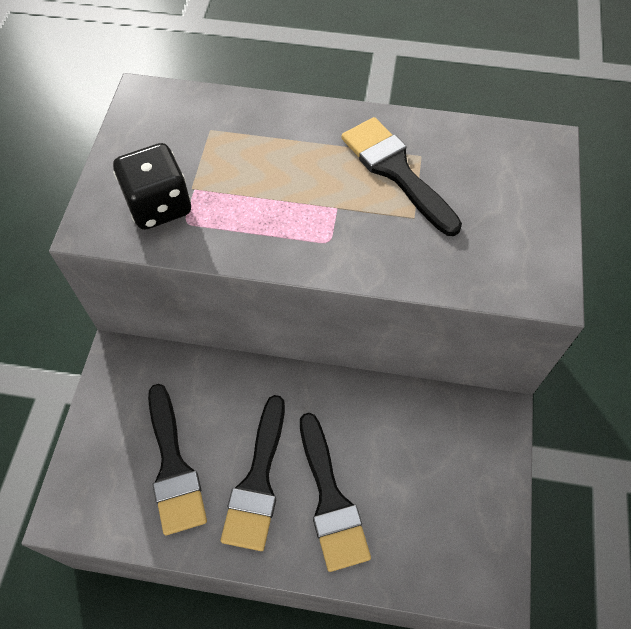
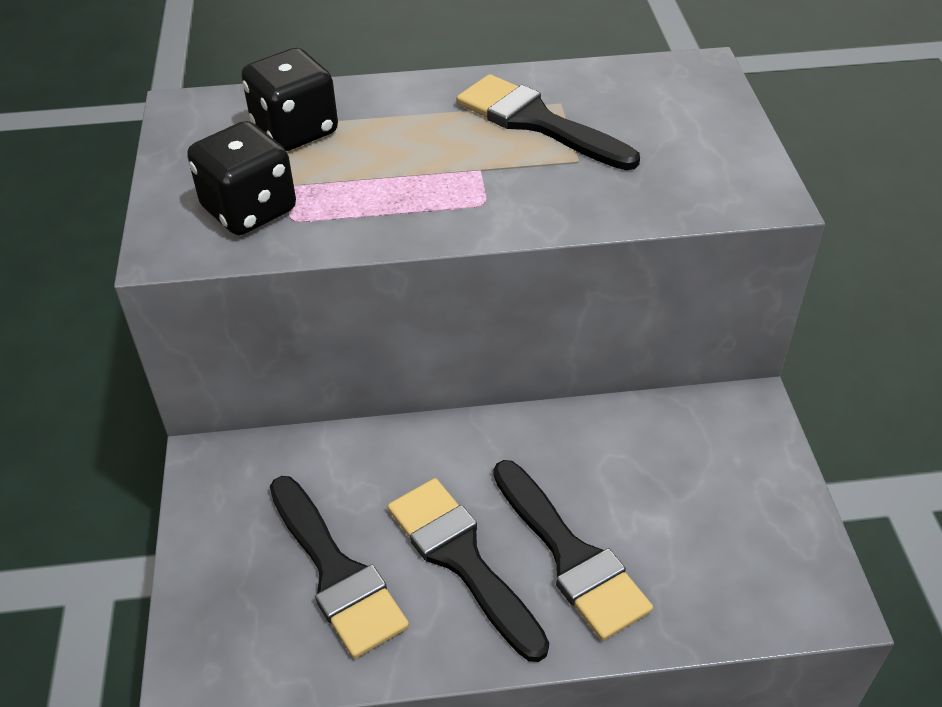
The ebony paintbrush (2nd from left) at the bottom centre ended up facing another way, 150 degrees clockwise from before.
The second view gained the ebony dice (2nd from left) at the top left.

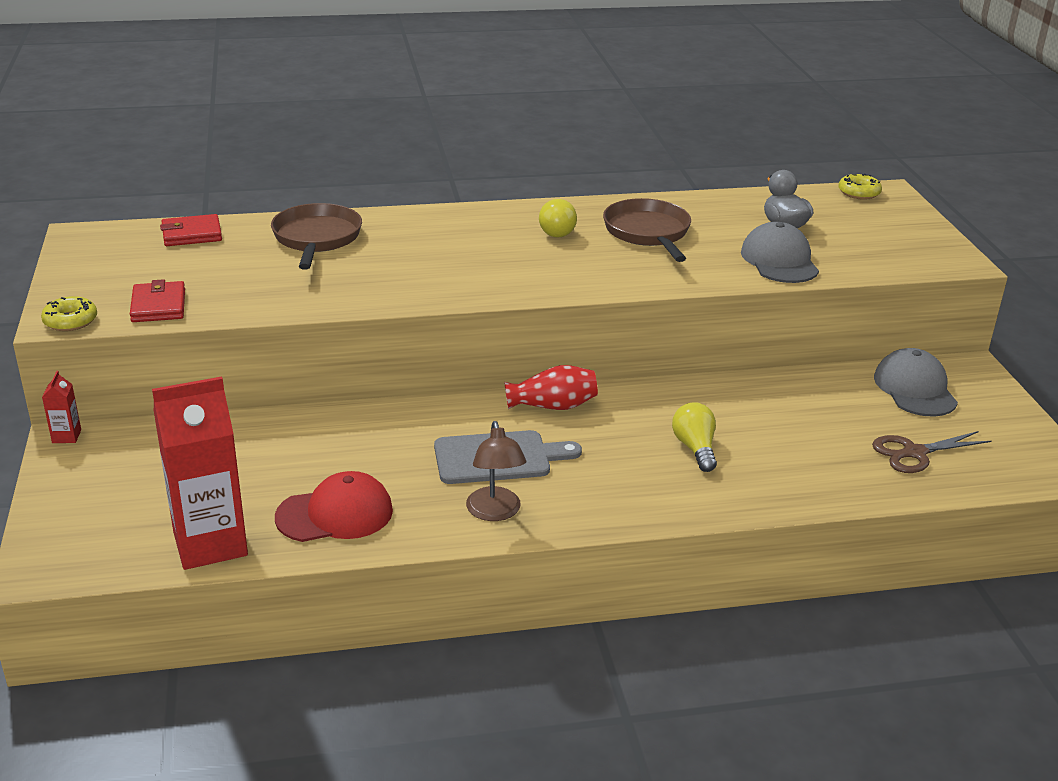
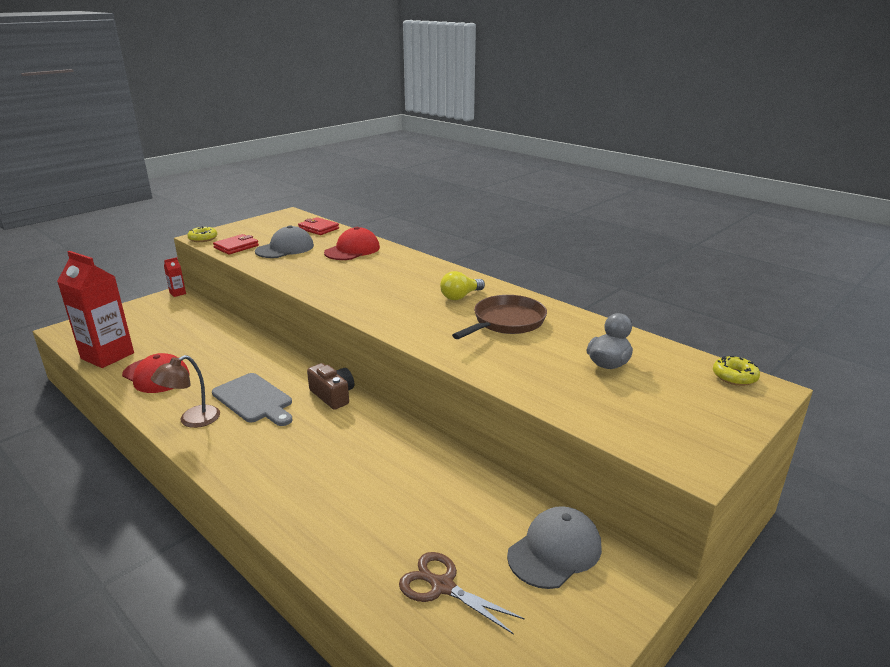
Where the russet pan (1st from left) stood at the top left, the scarlet peaked cap (2nd from left) came to stand at the centre.
Where the scarlet tall vase stood at the centre, the russet compact camera came to stand at the centre.
The second view lost the yellow light bulb (2nd from left) at the centre.
The gray peaked cap (1st from left) ended up elsewhere, having gone from the top right to the middle left.

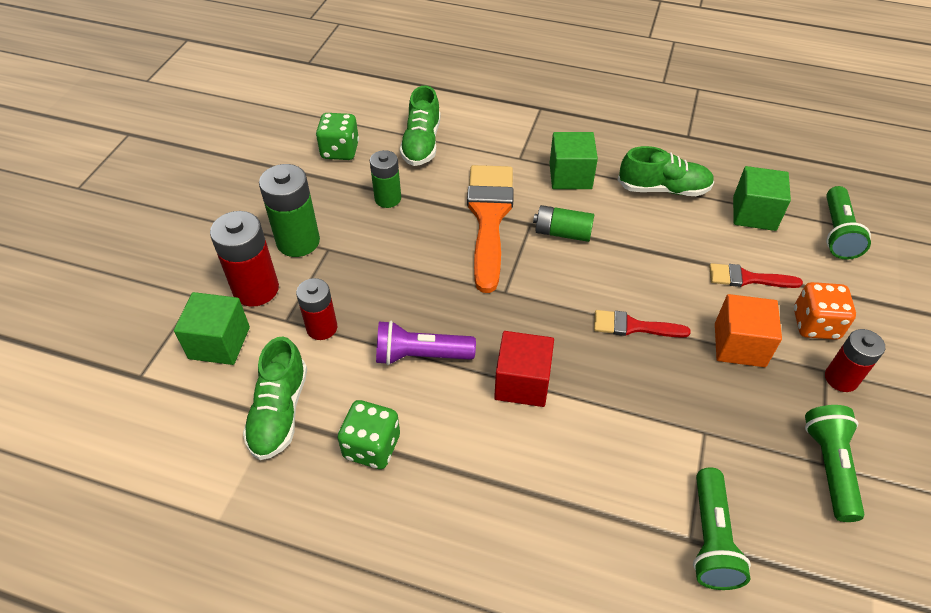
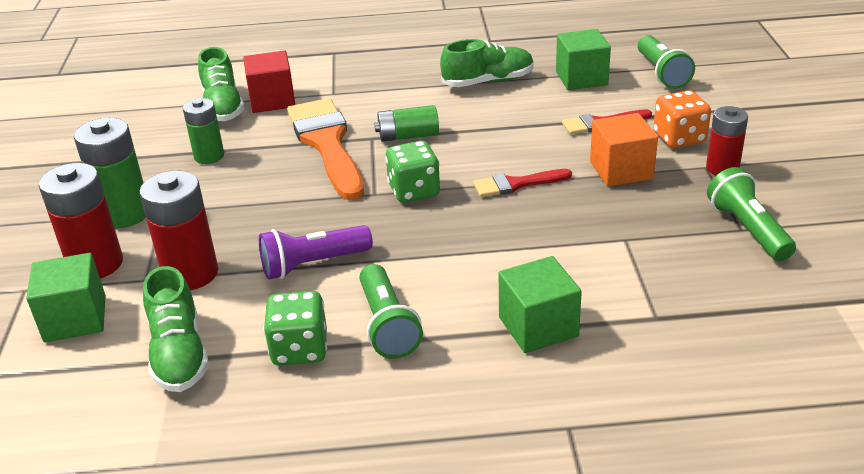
The size of the scarlet battery (2nd from left) at the centre changed by a factor of 1.54.
The emerald dice (1st from left in the first image) ended up elsewhere, having gone from the top centre to the centre.
The scarlet cube ended up elsewhere, having gone from the centre to the top left.
The emerald cube (2nd from left) ended up elsewhere, having gone from the top centre to the centre.
The emerald torch (1st from left) ended up elsewhere, having gone from the bottom right to the centre.

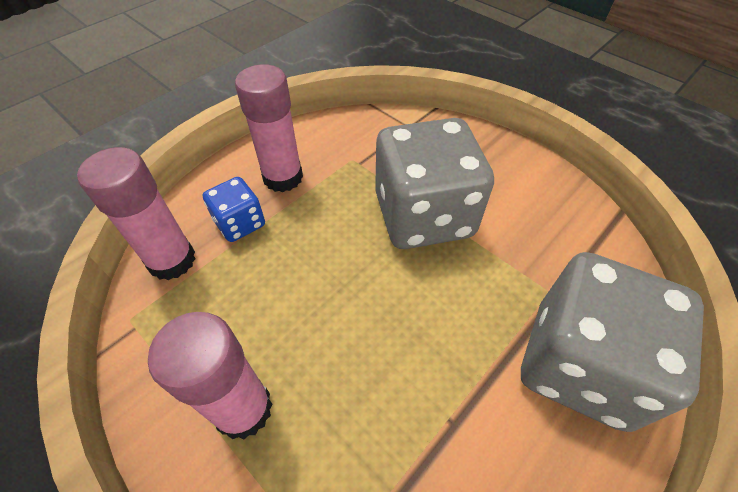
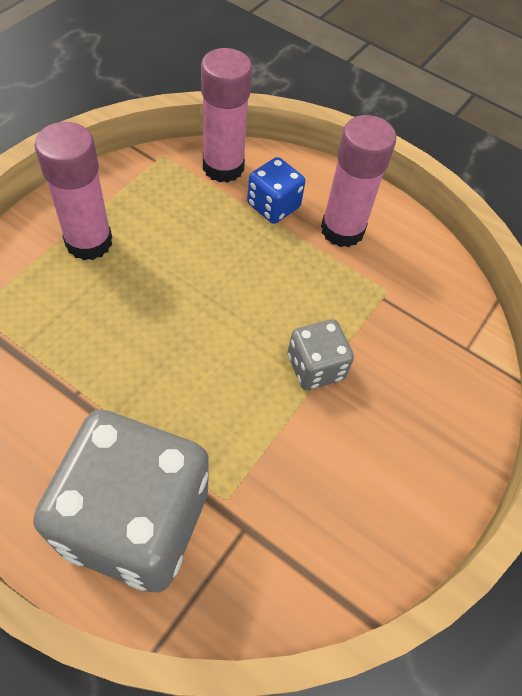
The size of the gray dice (1st from left in the first image) at the centre changed by a factor of 0.48.

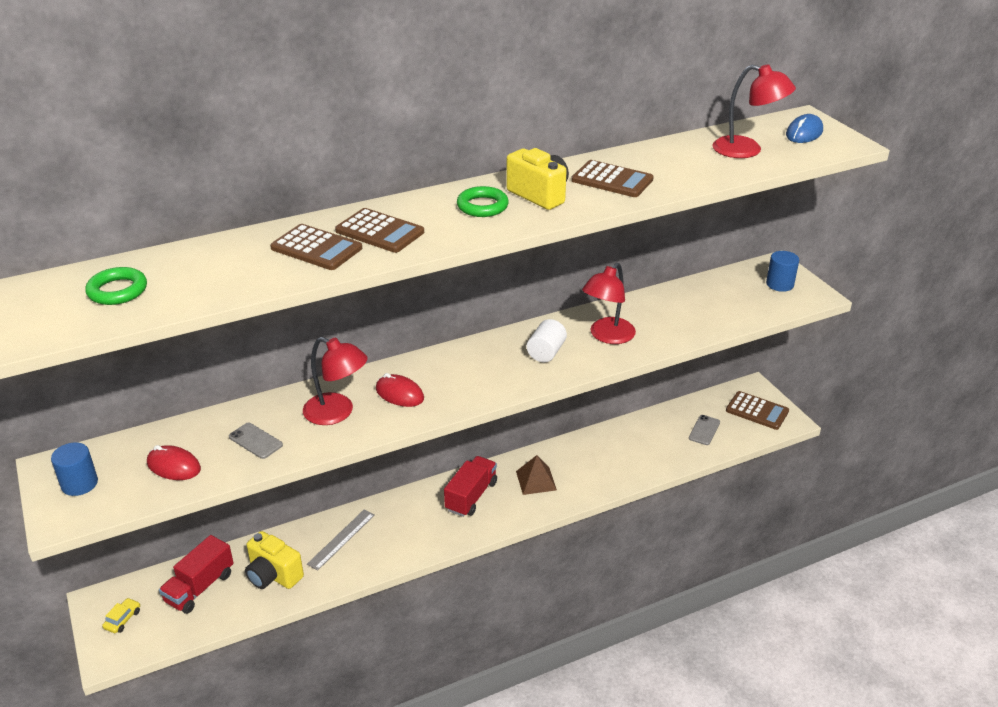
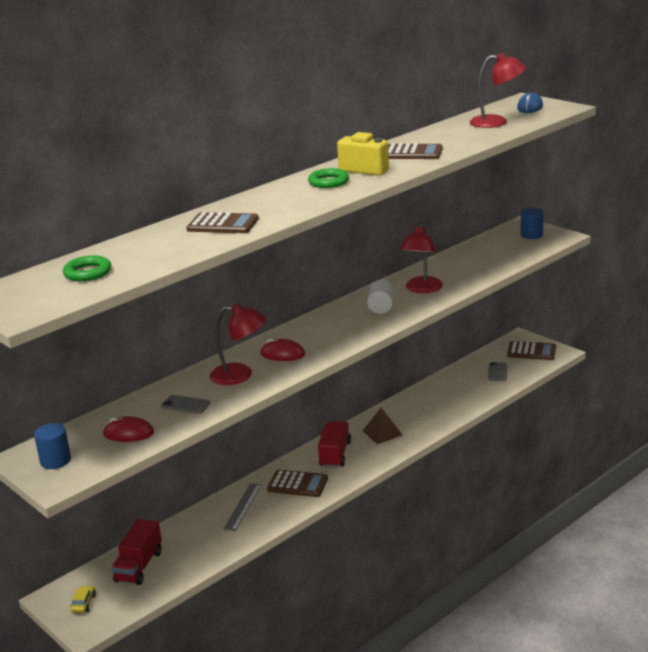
The second view lost the yellow compact camera (1st from left) at the bottom left.
The russet pocket calculator (2nd from left) ended up elsewhere, having gone from the top centre to the bottom centre.

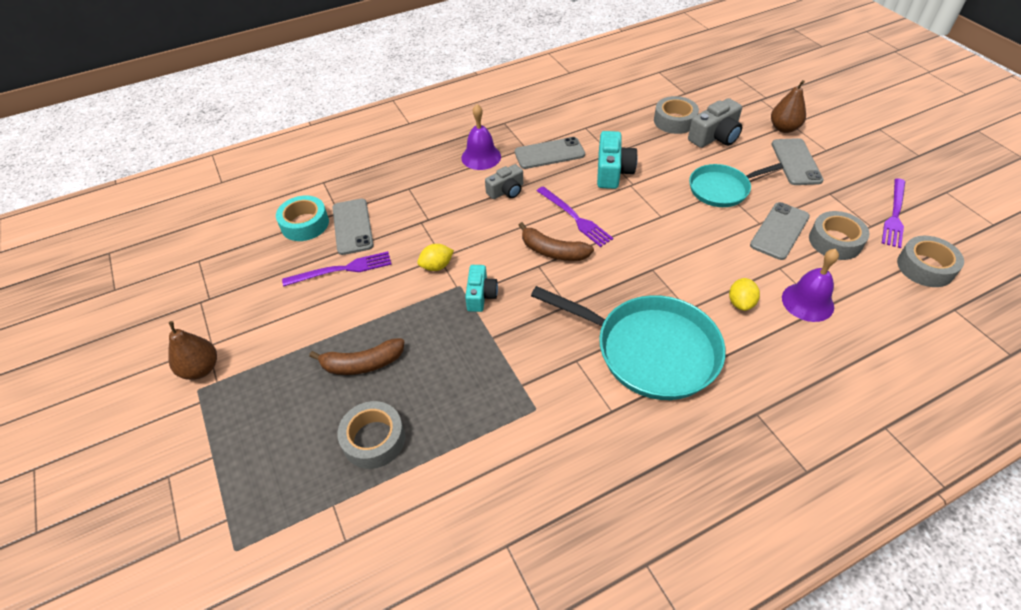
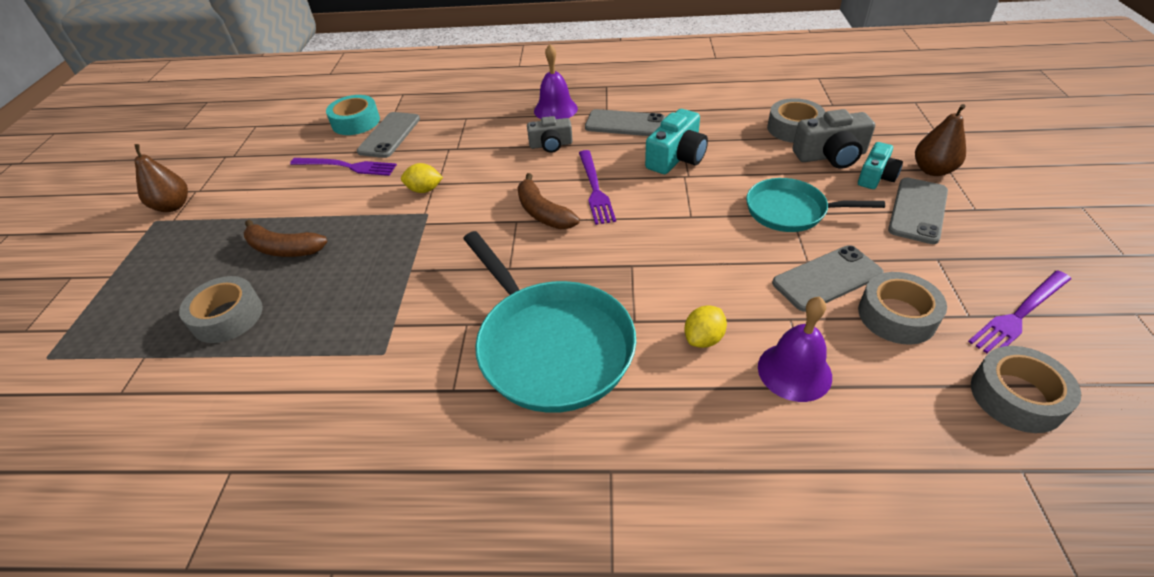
The turquoise compact camera (1st from left in the first image) ended up elsewhere, having gone from the centre to the top right.

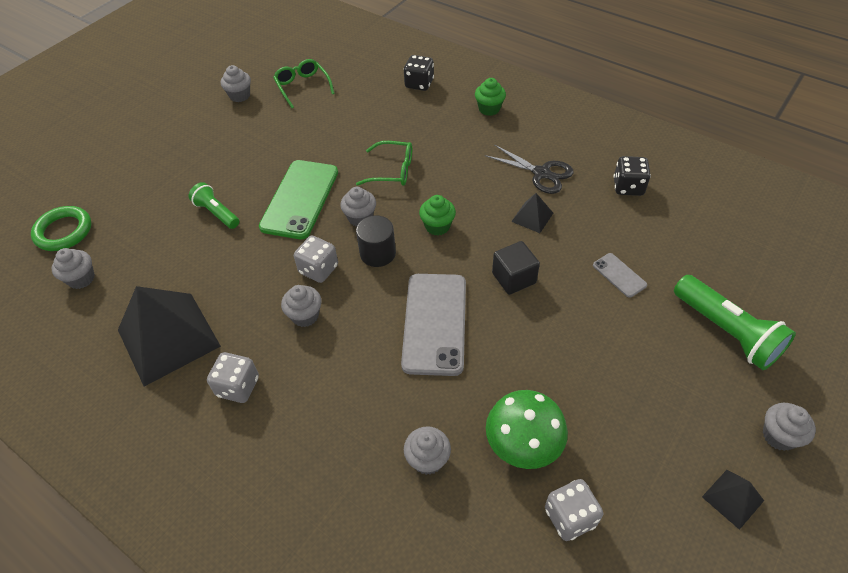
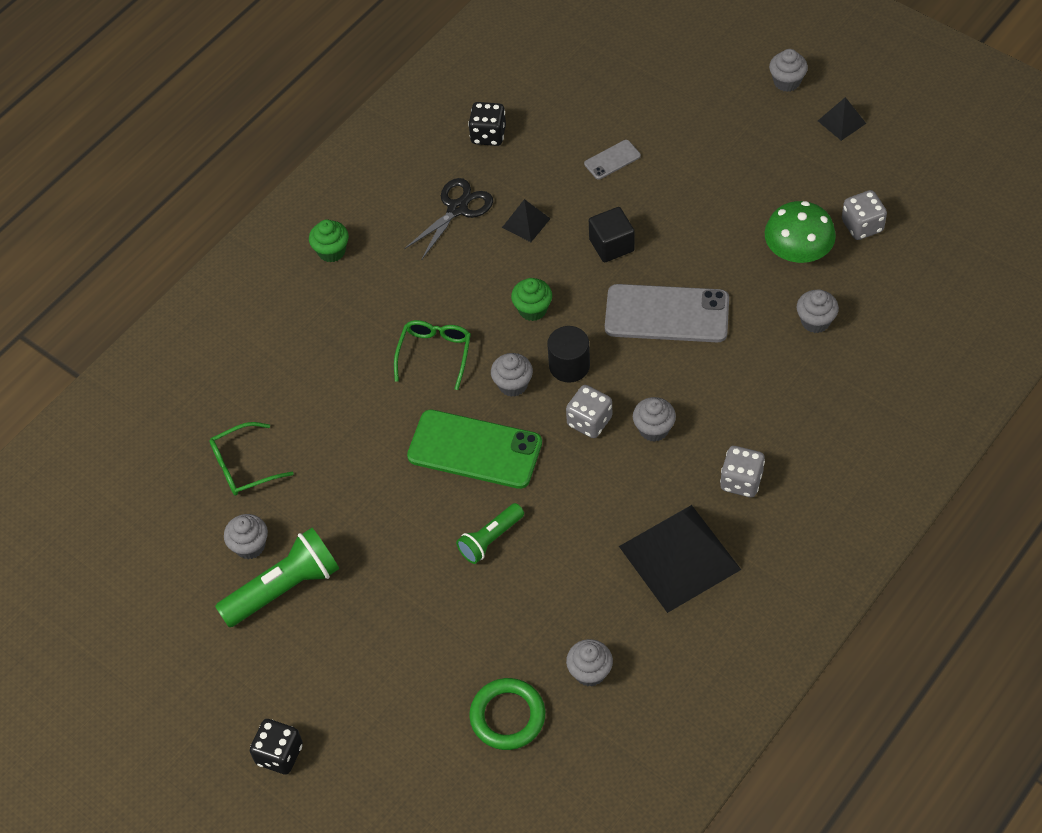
The ebony dice (1st from left) ended up elsewhere, having gone from the top centre to the bottom left.
The emerald torch (2nd from left in the first image) ended up elsewhere, having gone from the middle right to the bottom left.

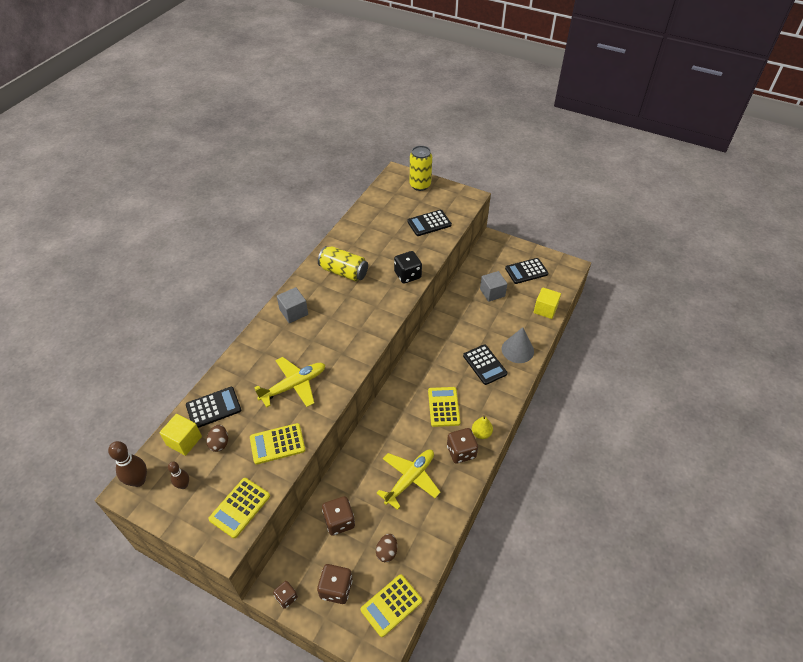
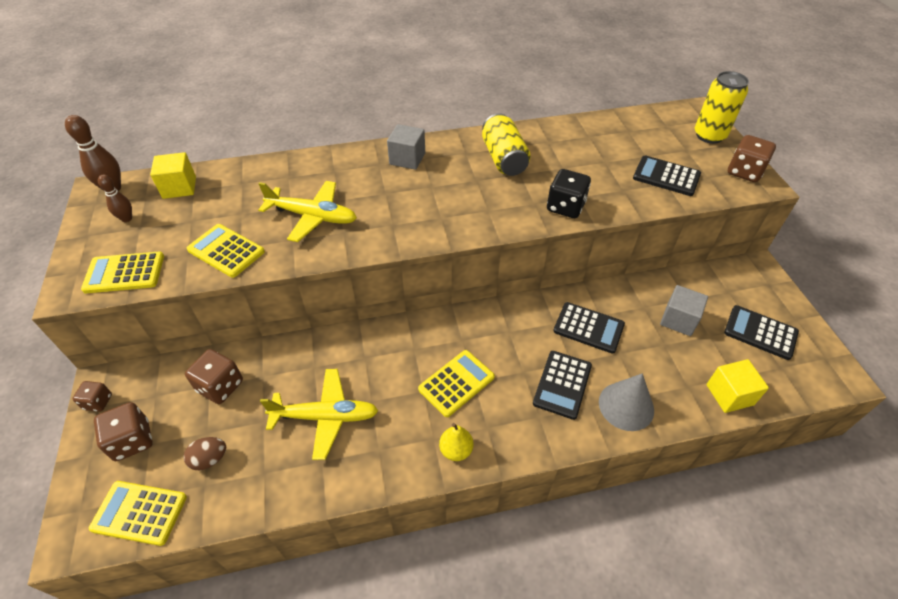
The ebony pocket calculator (1st from left in the first image) ended up elsewhere, having gone from the middle left to the centre.
The second view lost the russet egg (1st from left) at the middle left.
The russet dice (4th from left) ended up elsewhere, having gone from the bottom centre to the top right.

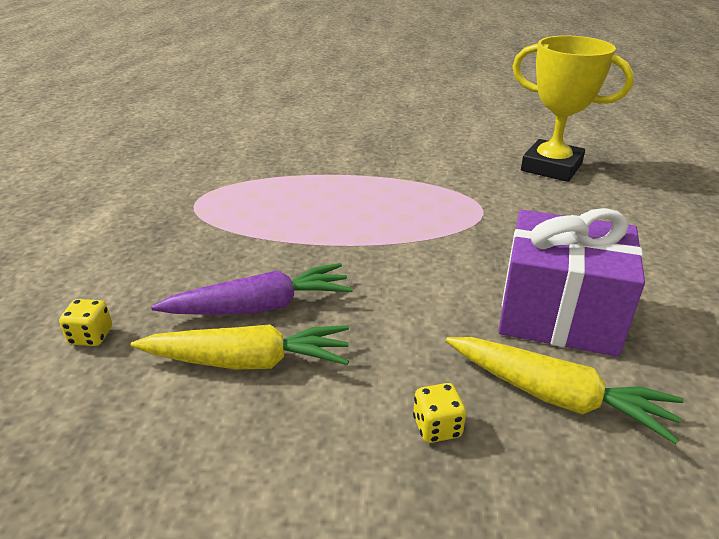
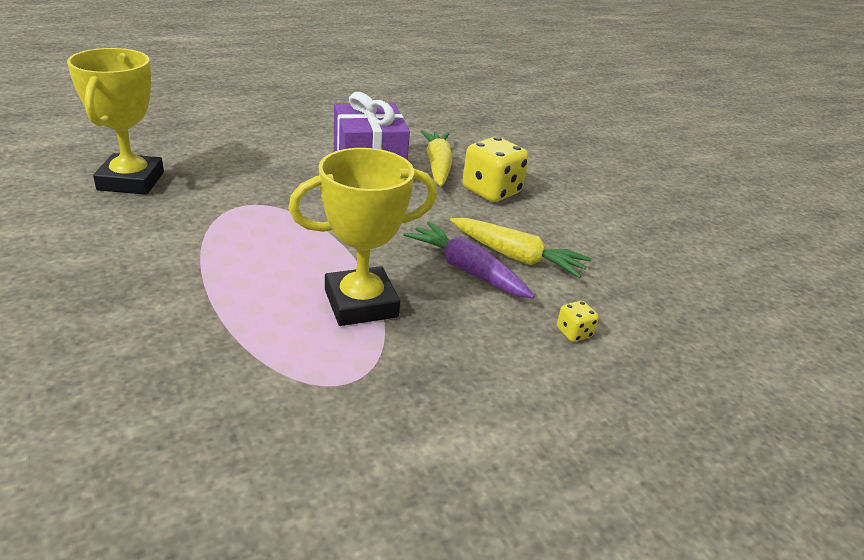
The yellow toy carrot (1st from left in the first image) at the centre ended up facing another way, 150 degrees clockwise from before.
The size of the yellow dice (2nd from left in the first image) at the bottom centre changed by a factor of 2.17.
The second view gained the yellow trophy (2nd from left) at the centre.

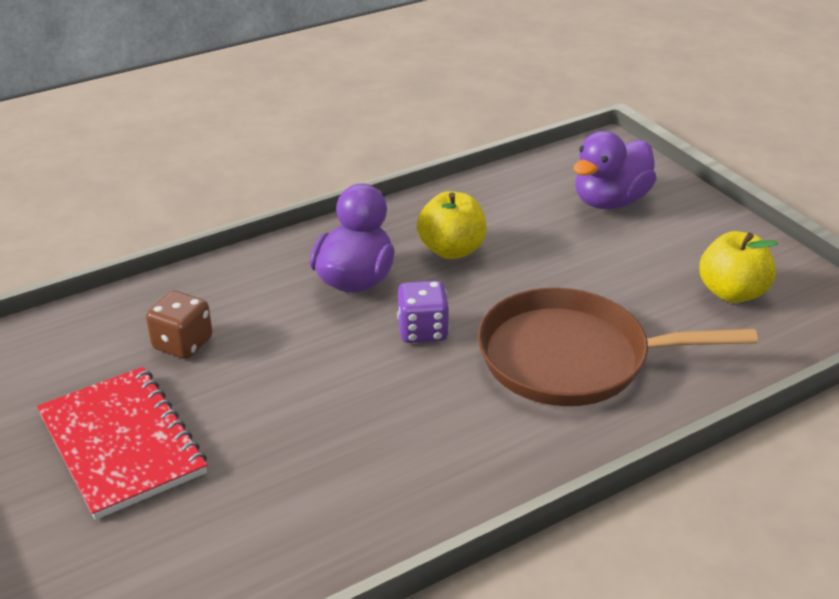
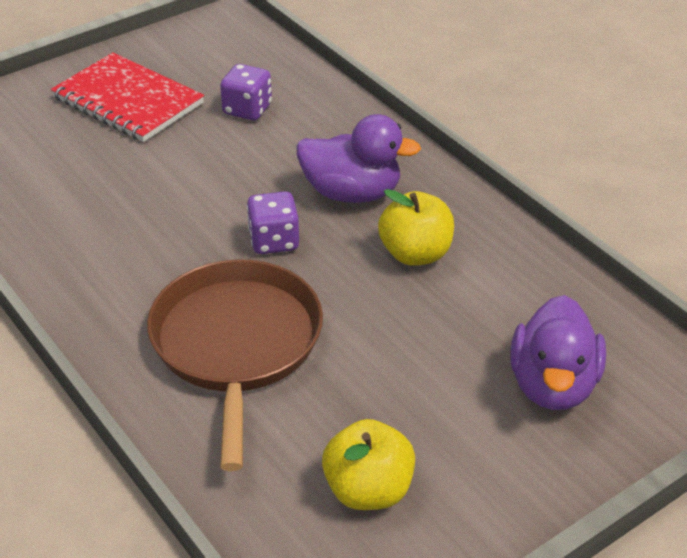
The scarlet exercise book at the bottom left ended up facing another way, 75 degrees clockwise from before.
What was the russet dice at the middle left turned into the royal purple dice (1st from left) at the top centre.
The royal purple duck (2nd from left) at the top right ended up facing another way, 120 degrees counterclockwise from before.

